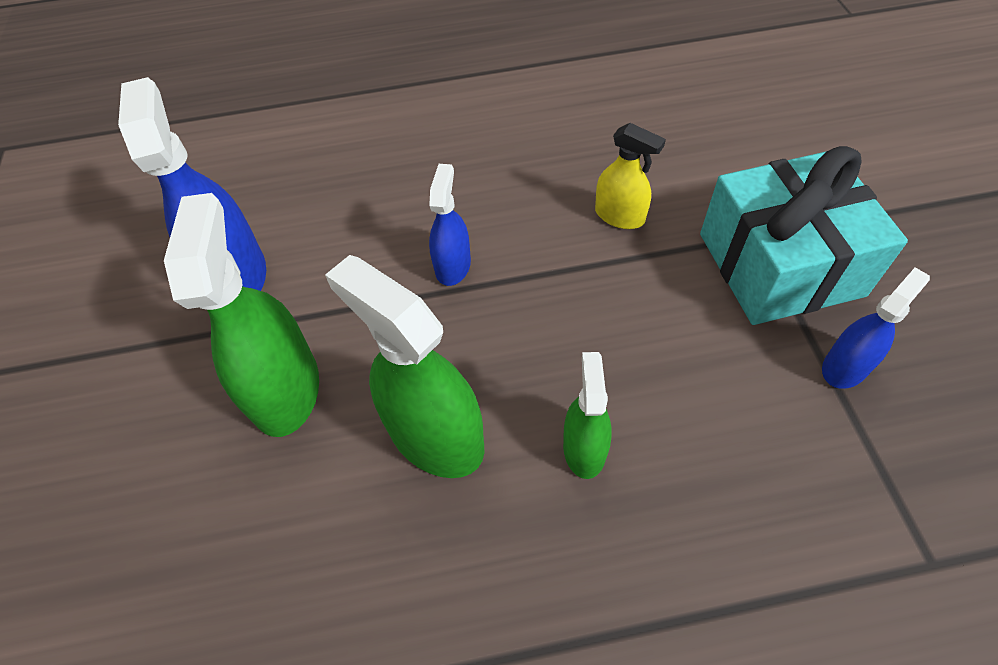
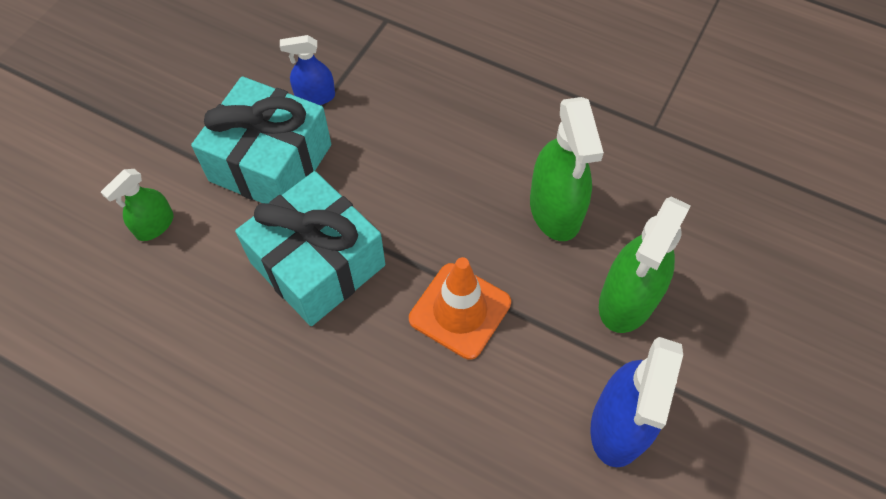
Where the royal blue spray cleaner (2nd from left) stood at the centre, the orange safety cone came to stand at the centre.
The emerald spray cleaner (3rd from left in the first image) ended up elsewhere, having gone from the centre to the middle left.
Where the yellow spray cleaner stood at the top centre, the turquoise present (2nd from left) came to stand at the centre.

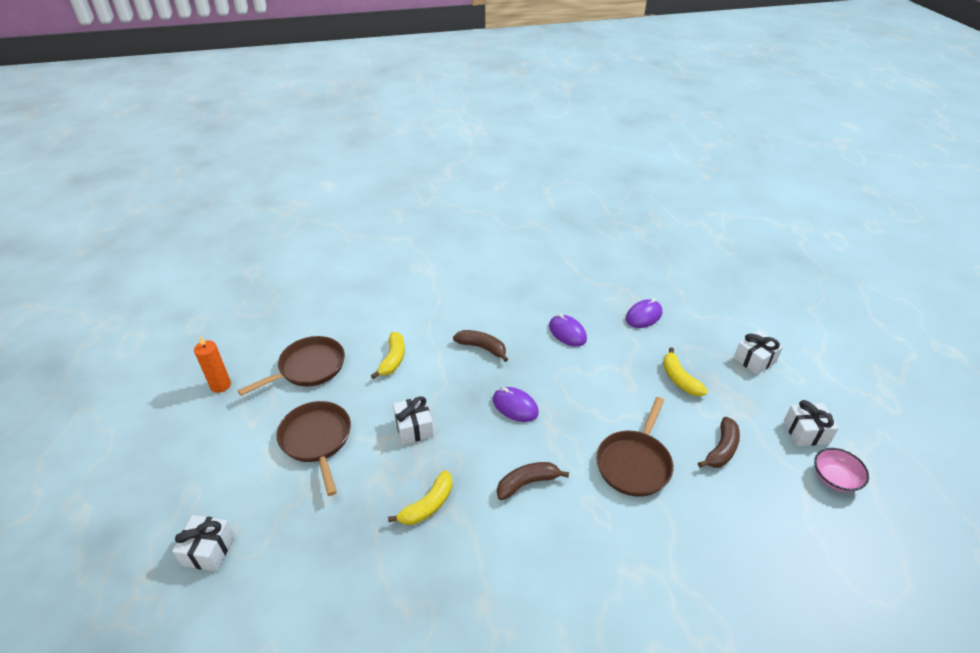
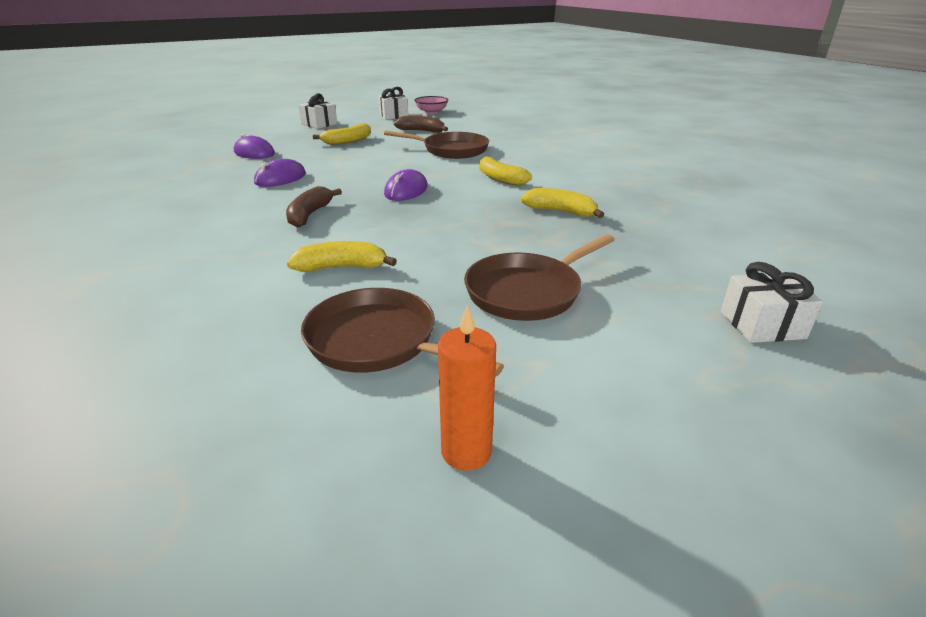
The second view lost the pure white present (2nd from left) at the centre.
What was the russet banana fruit (2nd from left) at the bottom centre turned into the yellow banana fruit (3rd from left) at the top centre.

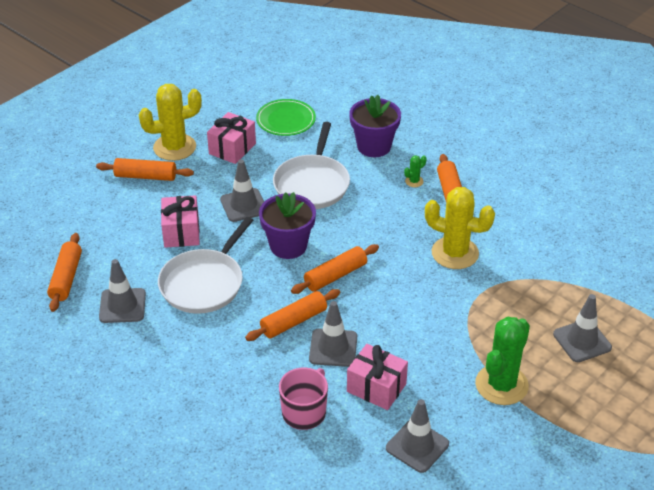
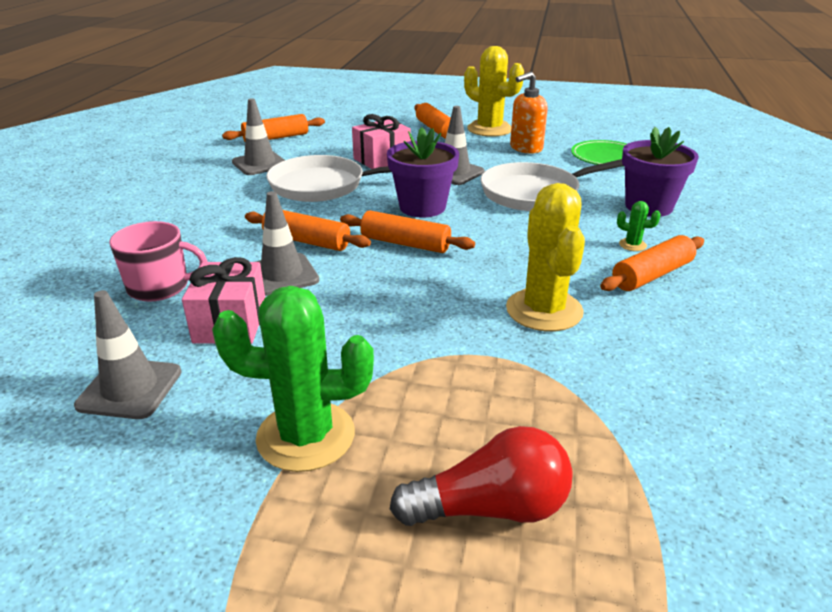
Where the rose-pink present (2nd from left) stood at the top centre, the orange soap dispenser came to stand at the top centre.
Where the gray safety cone (5th from left) stood at the bottom right, the scarlet light bulb came to stand at the bottom centre.

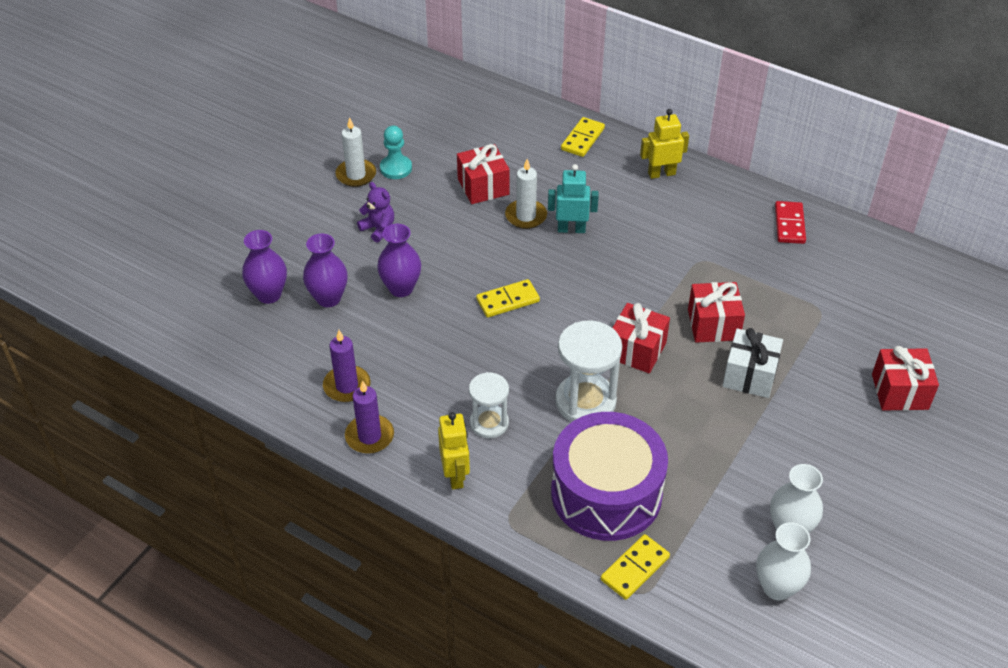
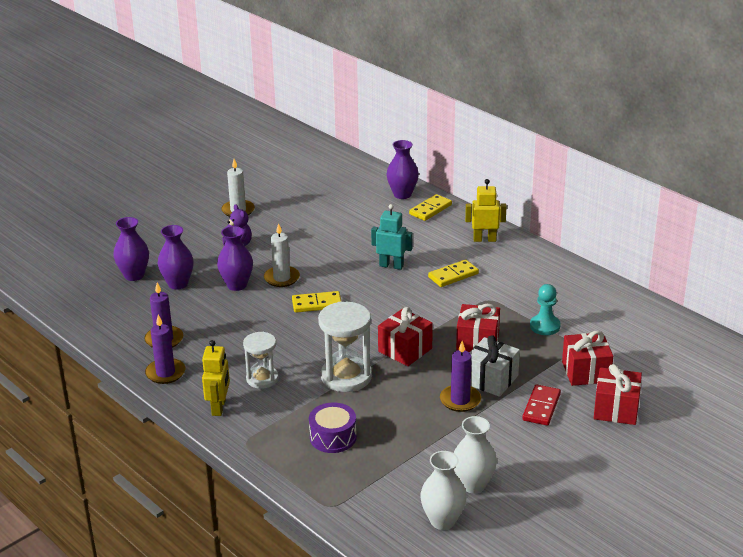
The turquoise game pawn ended up elsewhere, having gone from the top centre to the middle right.
The scarlet present (1st from left in the first image) ended up elsewhere, having gone from the top centre to the middle right.
The pure white candle (2nd from left) ended up elsewhere, having gone from the top centre to the centre.
The size of the royal purple snare drum at the bottom centre changed by a factor of 0.50.
The yellow domino piece (3rd from left) ended up elsewhere, having gone from the bottom centre to the centre.
The scarlet domino piece ended up elsewhere, having gone from the top right to the bottom right.
The second view gained the royal purple tall vase (4th from left) at the top centre.
The second view gained the royal purple candle (3rd from left) at the bottom centre.

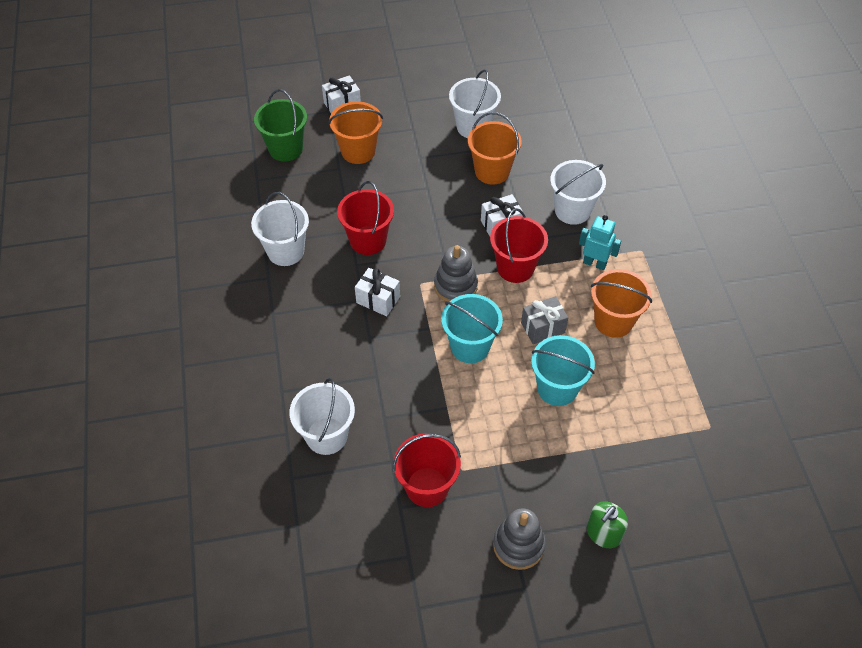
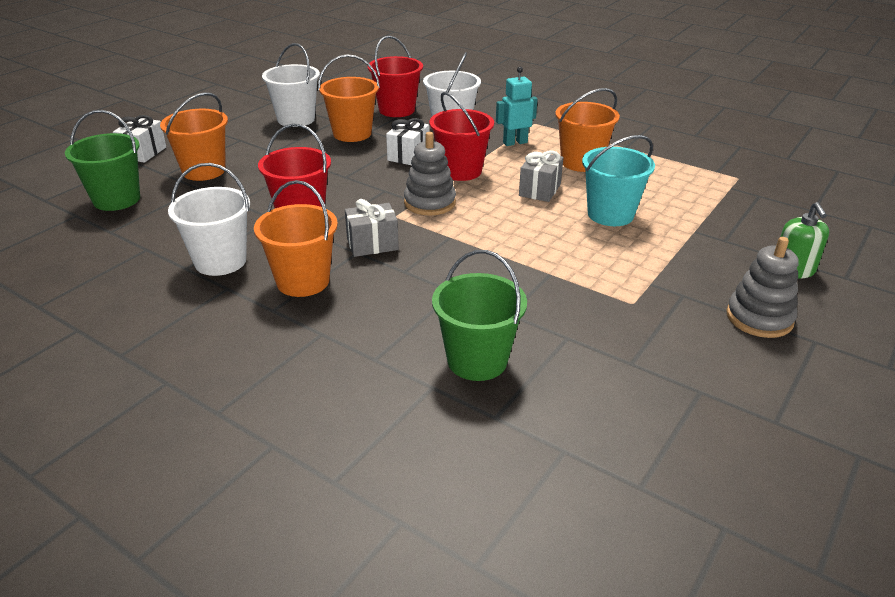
What was the pure white bucket (2nd from left) at the centre turned into the emerald bucket (2nd from left) at the centre.
What was the pure white present (2nd from left) at the centre turned into the gray present (1st from left) at the centre.
The scarlet bucket (2nd from left) ended up elsewhere, having gone from the bottom centre to the top centre.
The second view lost the turquoise bucket (1st from left) at the centre.
The second view gained the orange bucket (2nd from left) at the middle left.

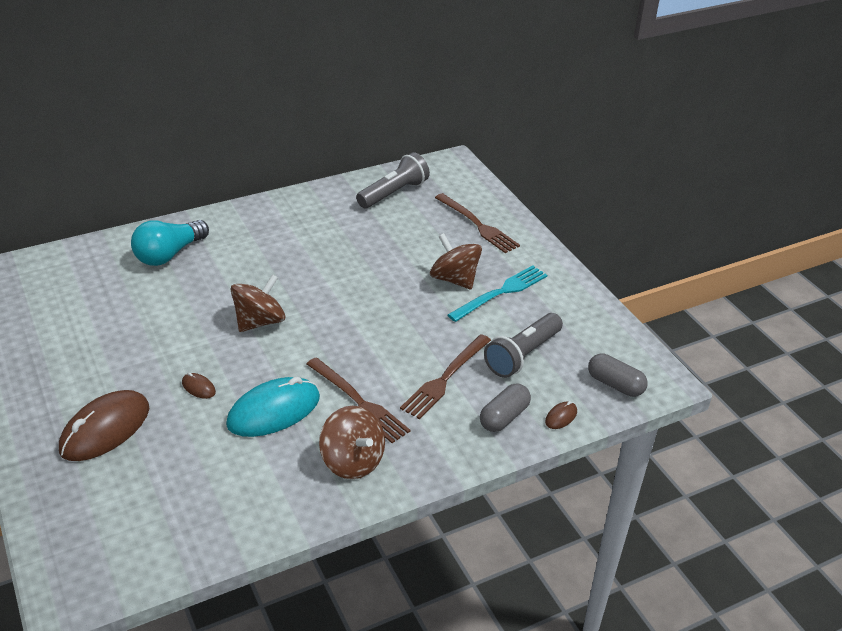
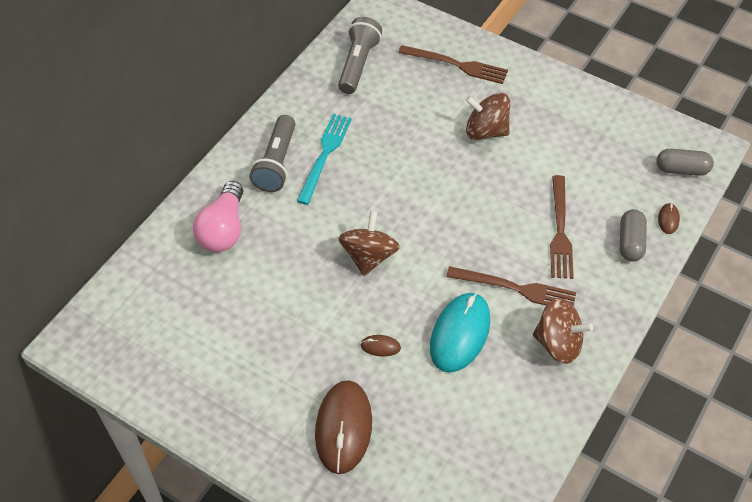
What was the turquoise light bulb at the middle left turned into the rose-pink light bulb at the middle left.
The turquoise fork ended up elsewhere, having gone from the centre to the top centre.
The gray torch (2nd from left in the first image) ended up elsewhere, having gone from the centre to the top centre.

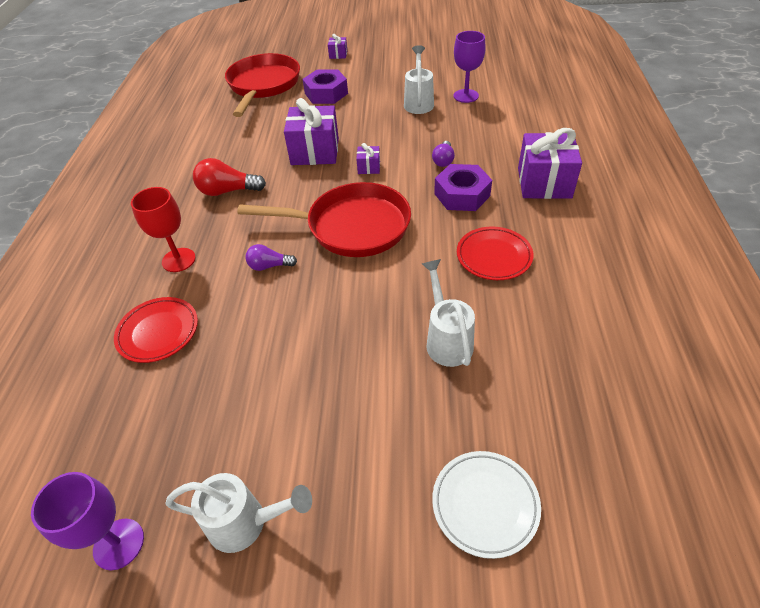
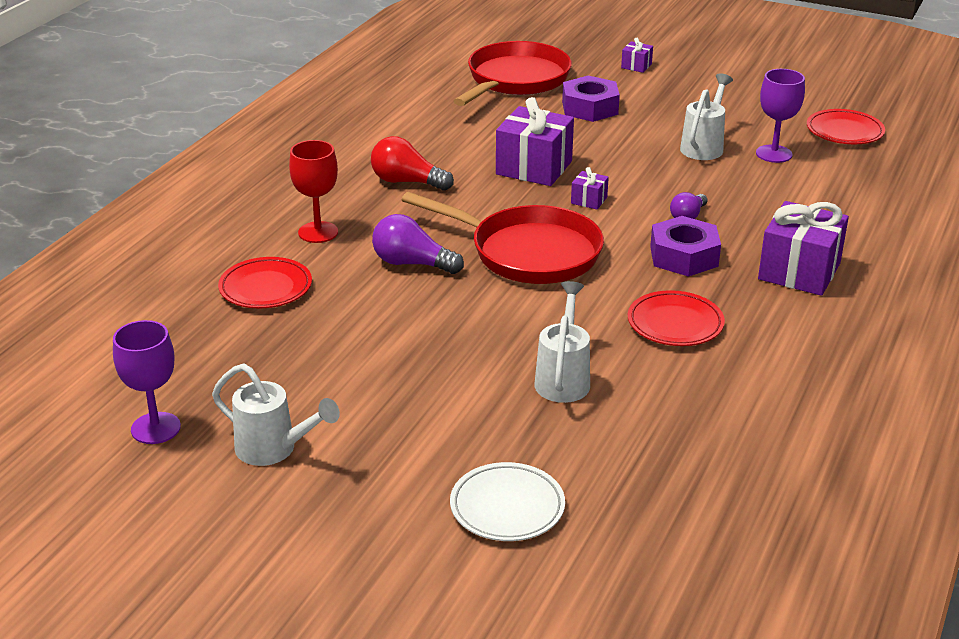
The size of the royal purple light bulb (1st from left) at the centre changed by a factor of 1.60.
The second view gained the scarlet plate (3rd from left) at the top right.

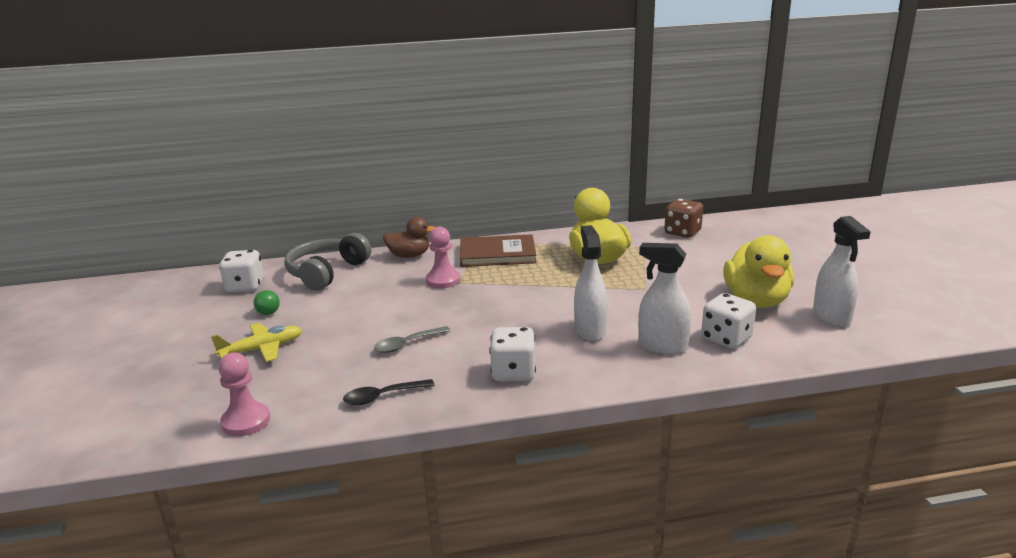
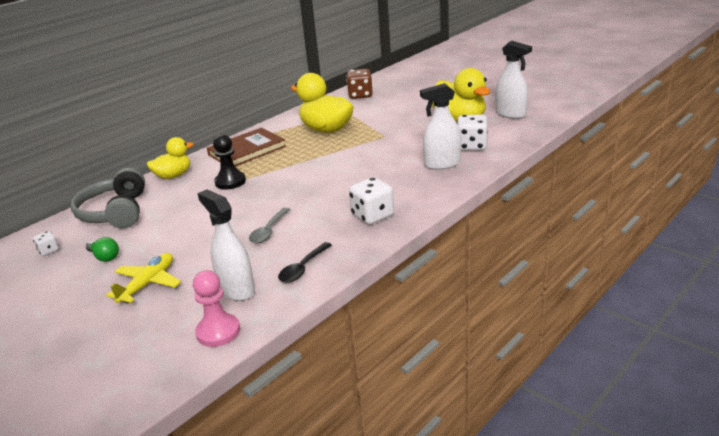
The size of the pure white dice (1st from left) at the middle left changed by a factor of 0.52.
What was the russet duck at the centre turned into the yellow duck (1st from left) at the middle left.
What was the rose-pink game pawn (2nd from left) at the centre turned into the ebony game pawn at the middle left.
The pure white spray cleaner (1st from left) ended up elsewhere, having gone from the centre to the middle left.

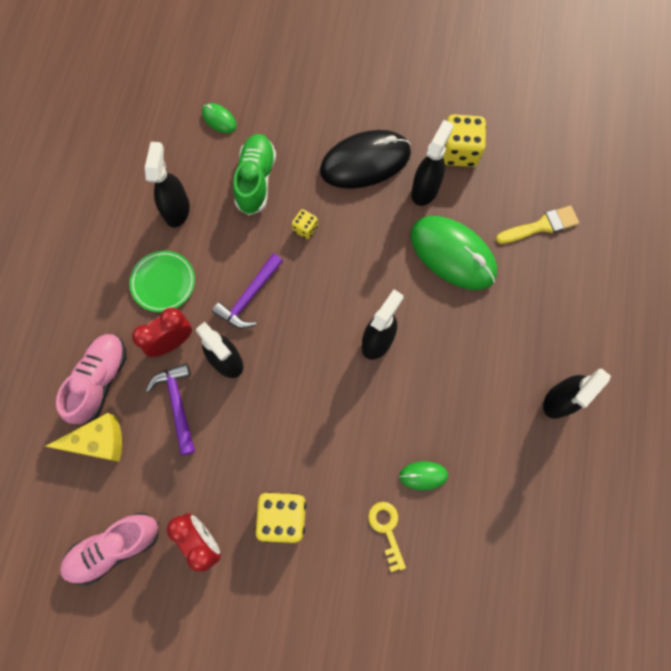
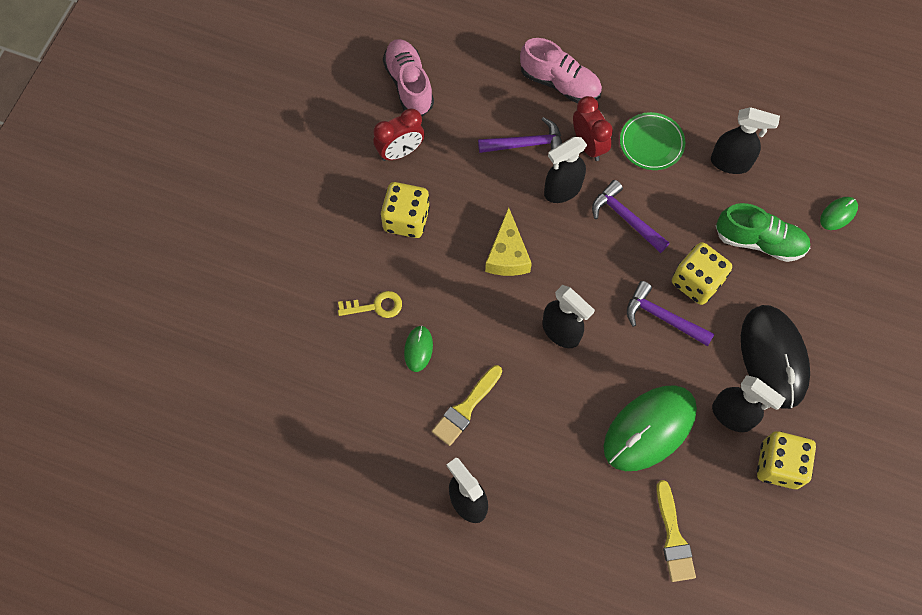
The yellow cheese wedge ended up elsewhere, having gone from the middle left to the centre.
The size of the yellow dice (2nd from left) at the centre changed by a factor of 1.93.
The second view gained the yellow paintbrush (1st from left) at the centre.
The second view gained the royal purple carpenter's hammer (3rd from left) at the middle right.

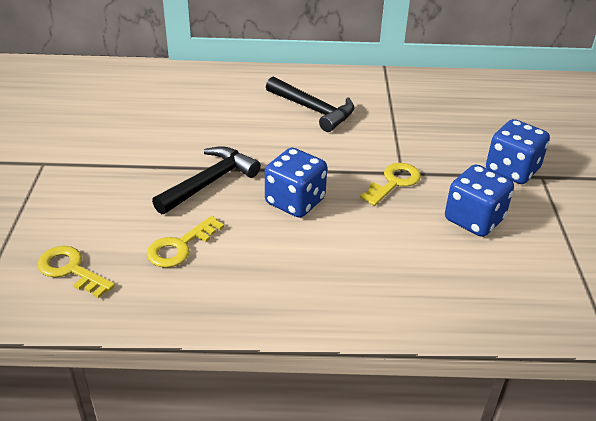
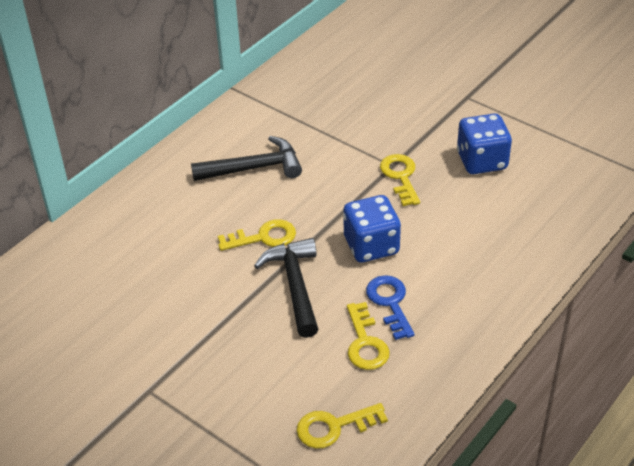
The second view lost the royal blue dice (3rd from left) at the middle right.
The second view gained the yellow latchkey (1st from left) at the centre.
The second view gained the royal blue latchkey at the centre.

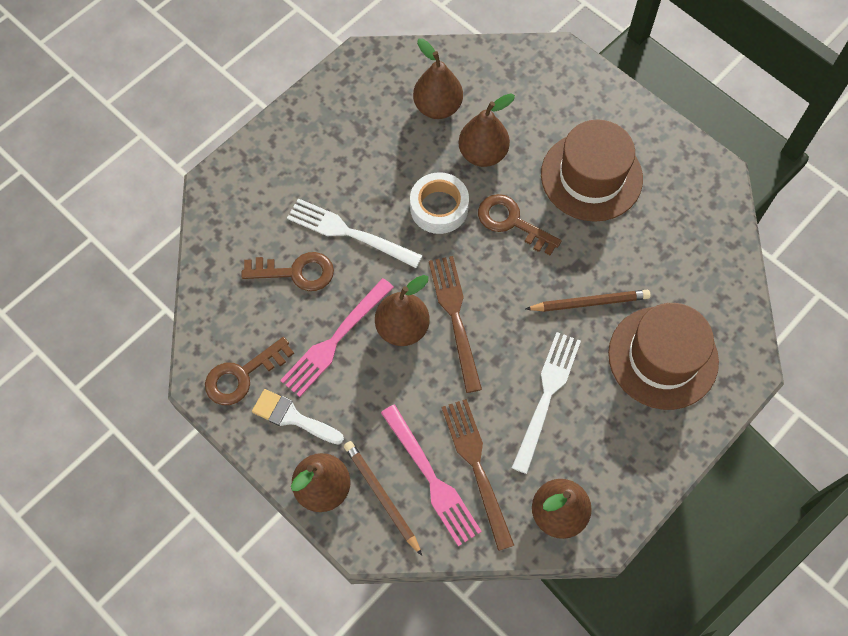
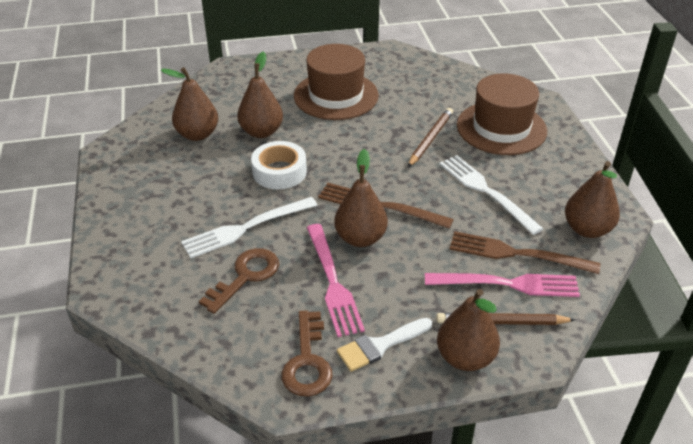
The second view lost the russet latchkey (3rd from left) at the centre.

